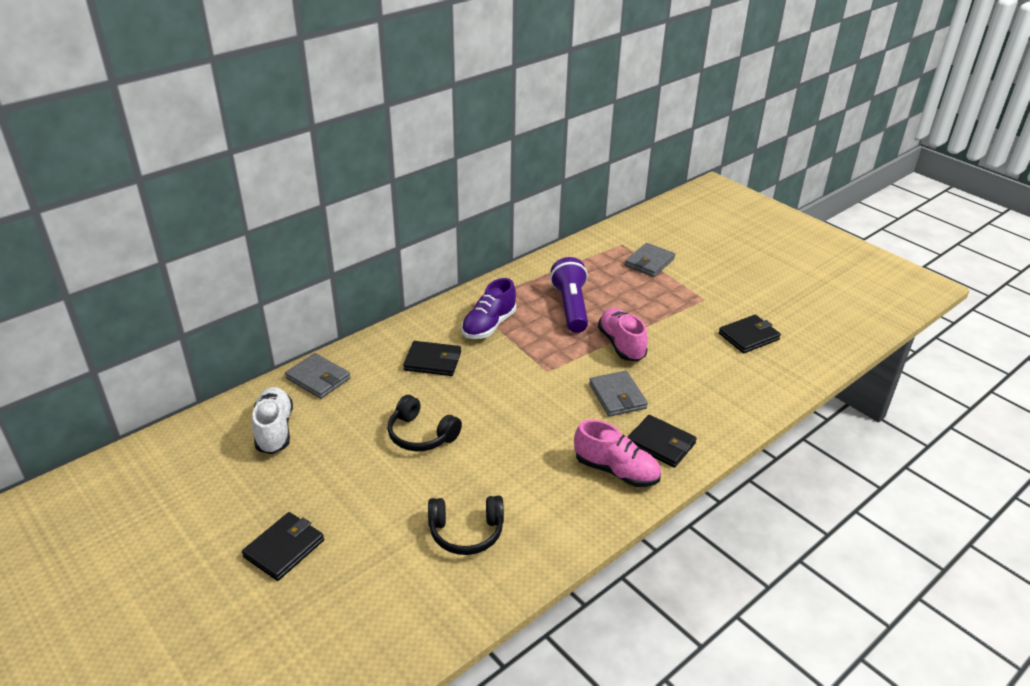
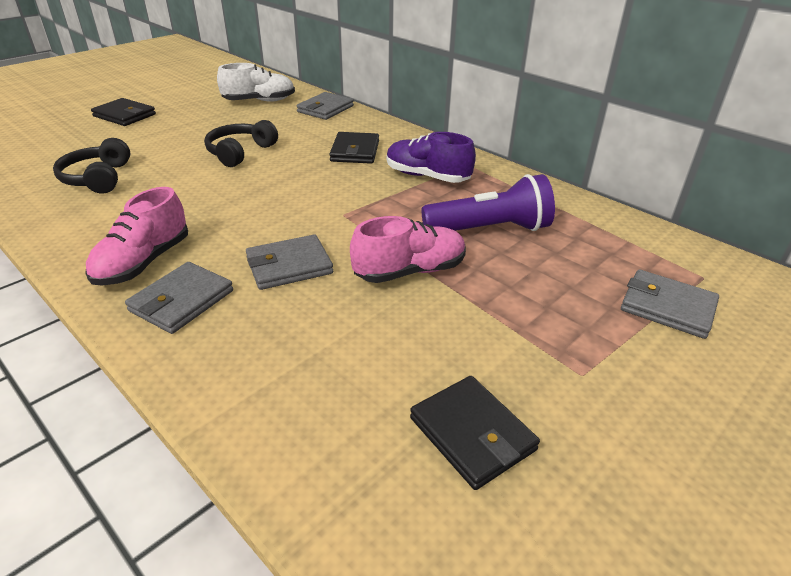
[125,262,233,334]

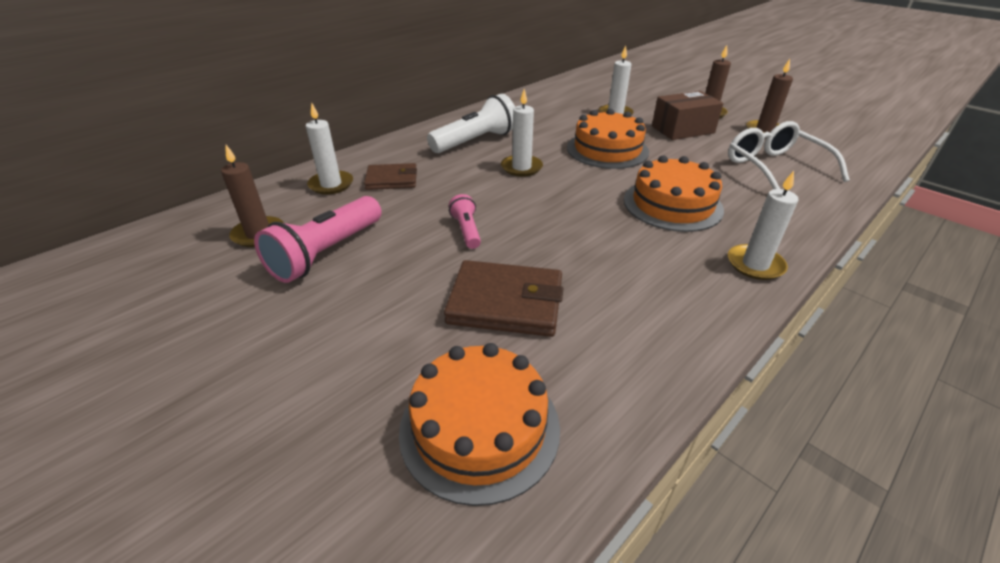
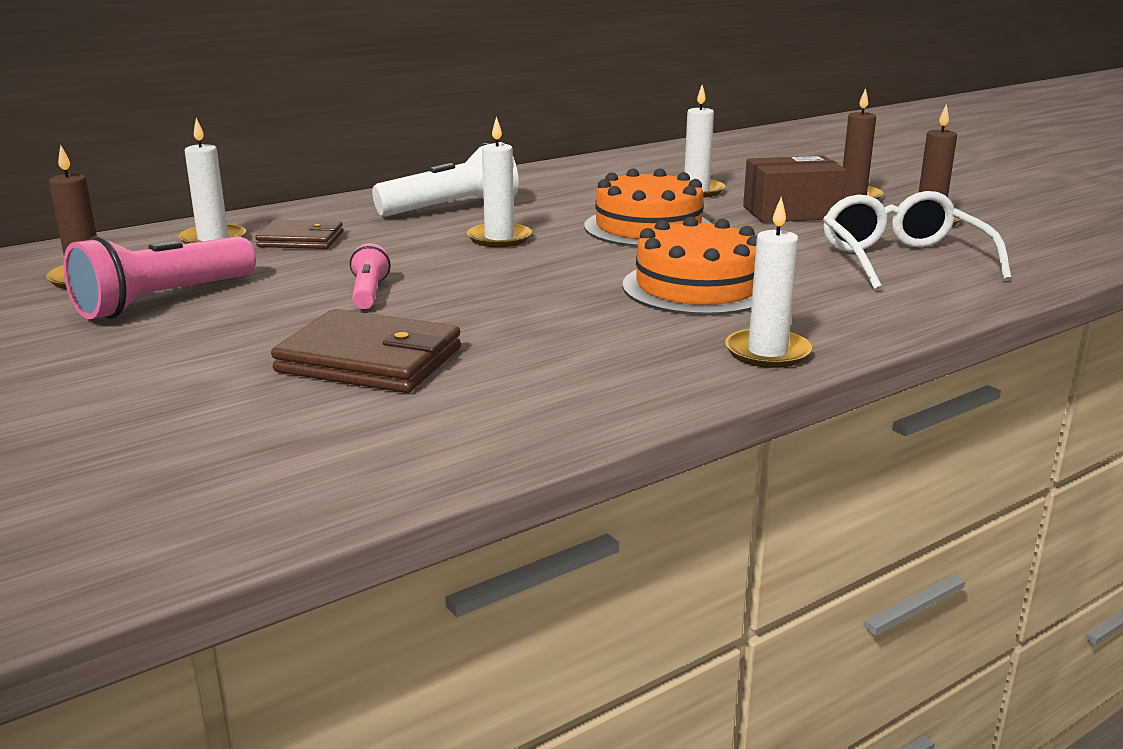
[399,343,560,506] (first image)

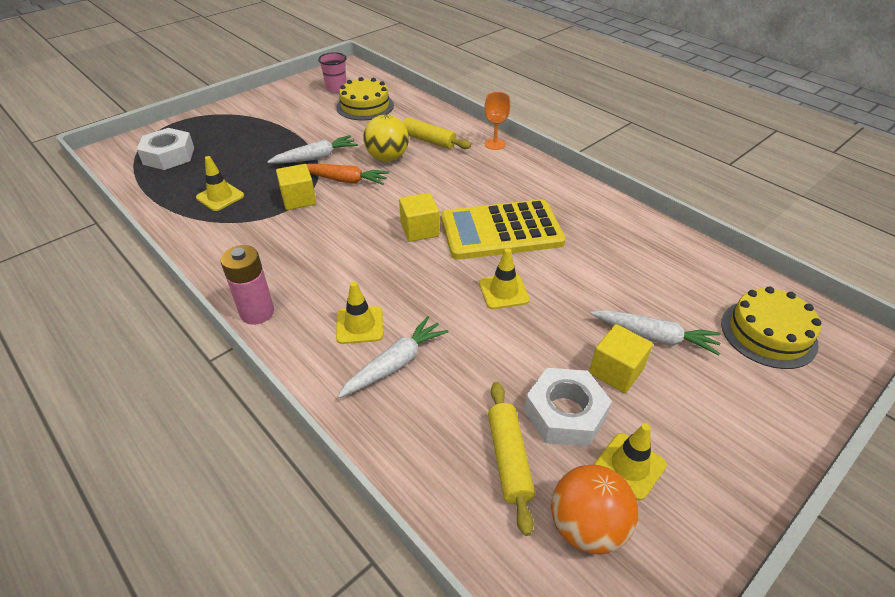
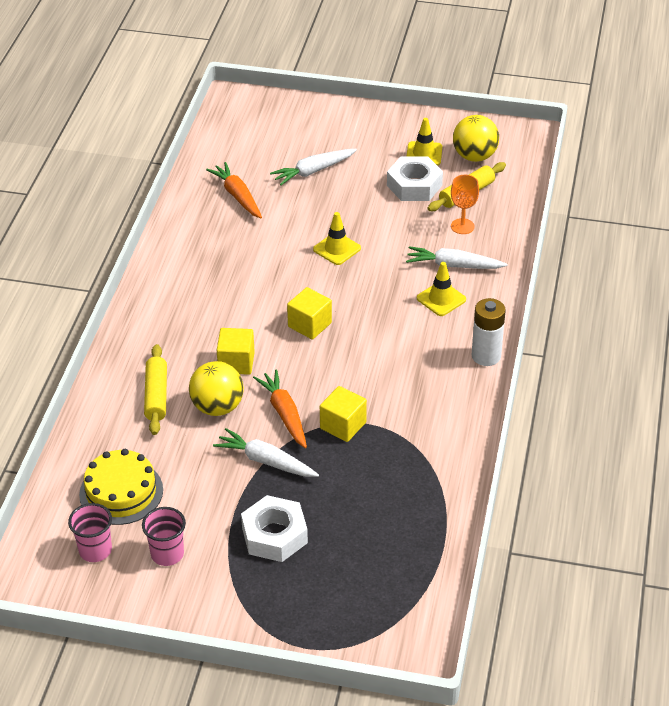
[451,175,479,234]
[241,495,308,562]
[196,156,244,211] (first image)
[441,199,566,260] (first image)
[472,298,506,366]
[721,287,821,369] (first image)
[270,149,357,186]
[217,328,255,375]
[453,115,499,162]
[206,162,262,218]
[142,507,186,566]

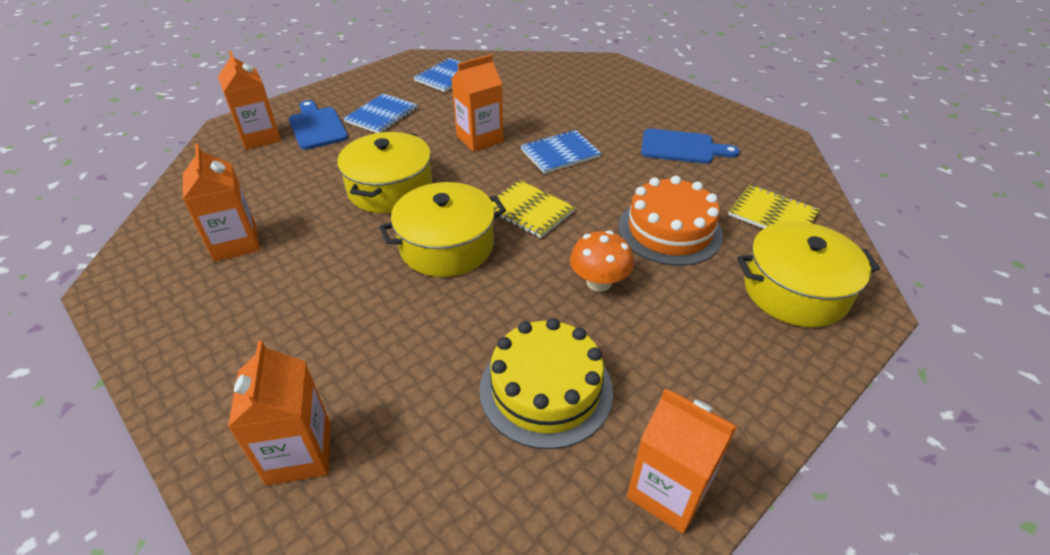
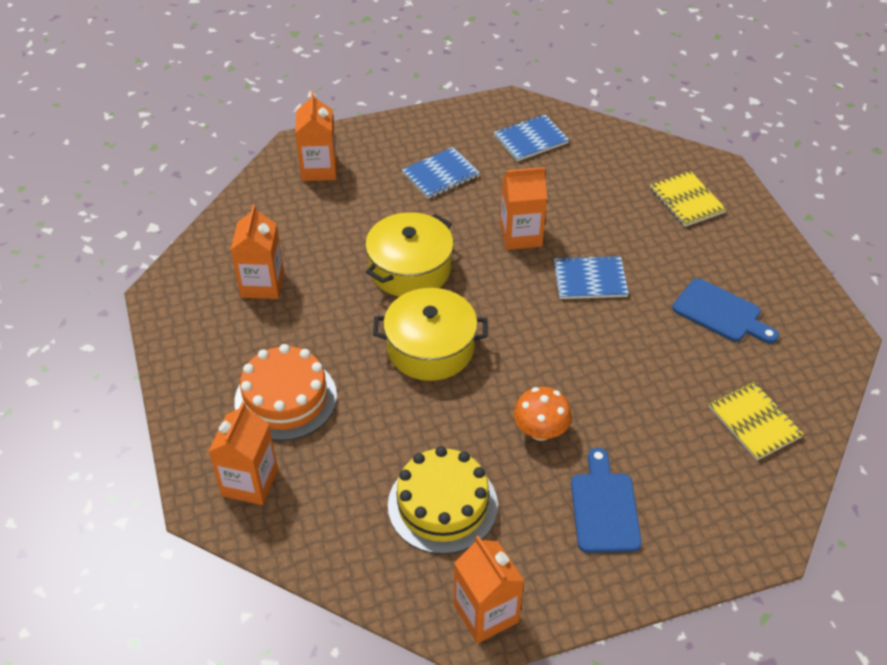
[571,447,642,553]
[234,344,337,441]
[650,171,727,227]
[737,221,880,327] (first image)

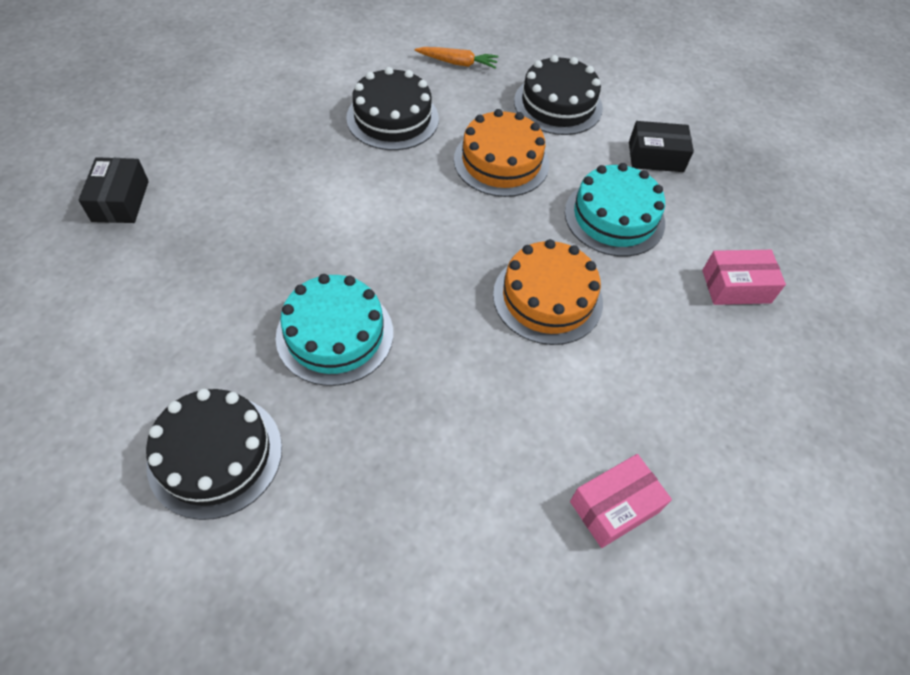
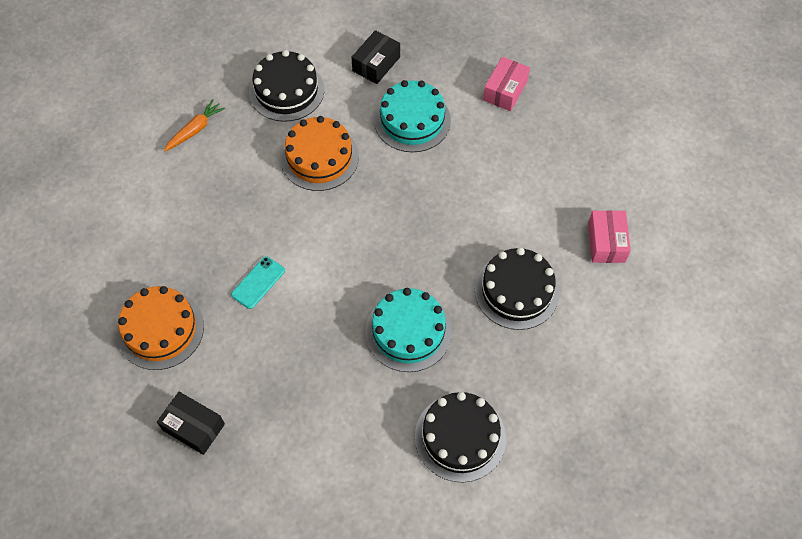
[475,248,559,330]
[117,286,204,370]
[231,256,285,309]

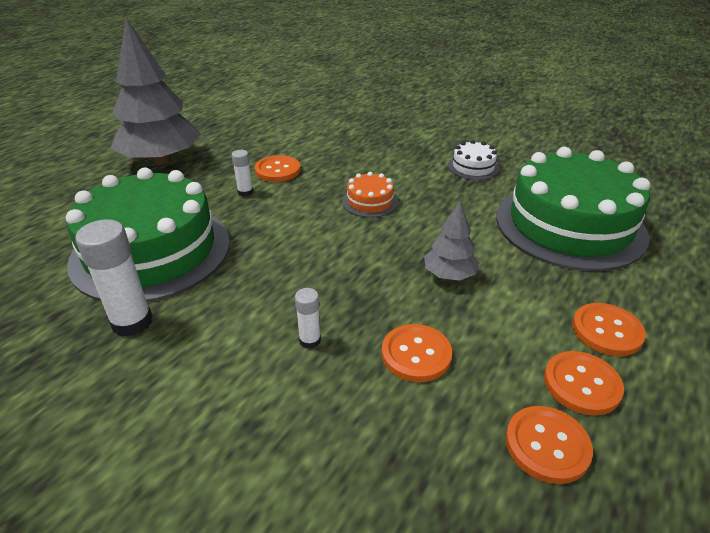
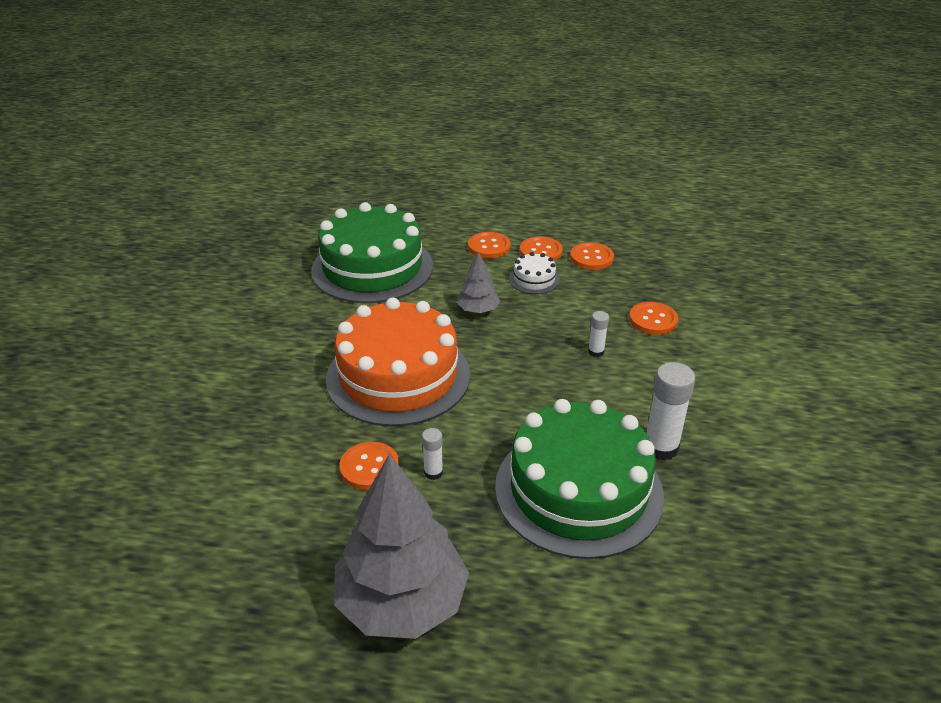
[509,252,560,294]
[326,298,470,427]
[629,302,678,335]

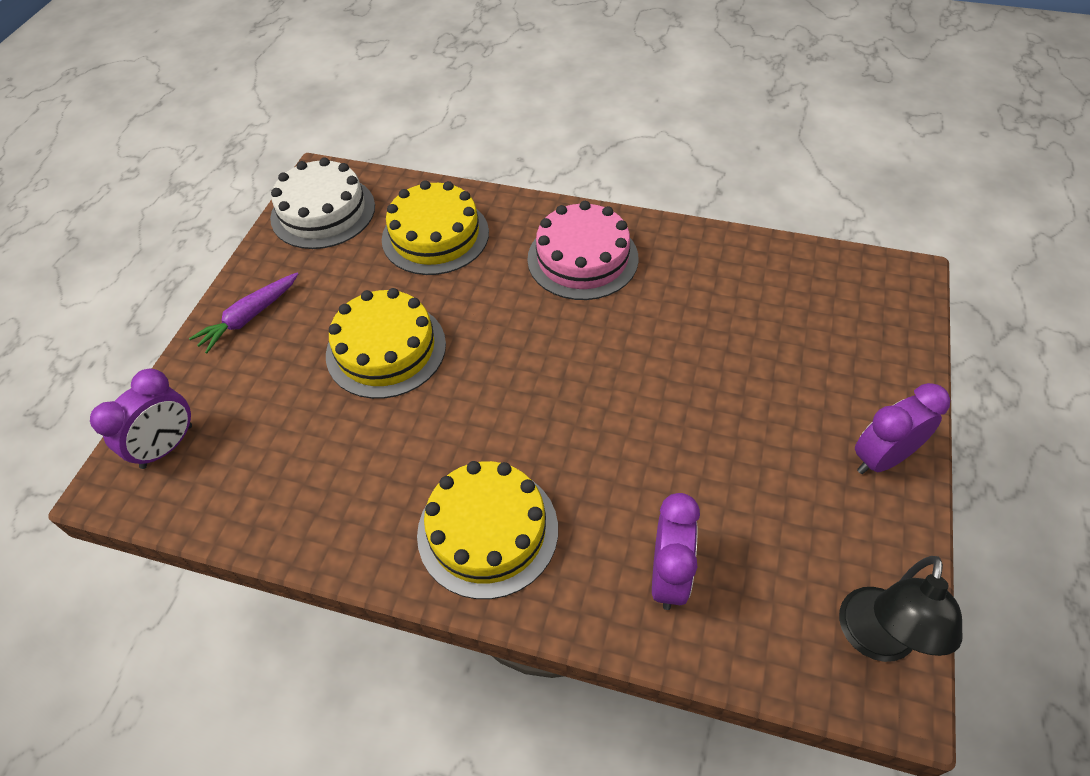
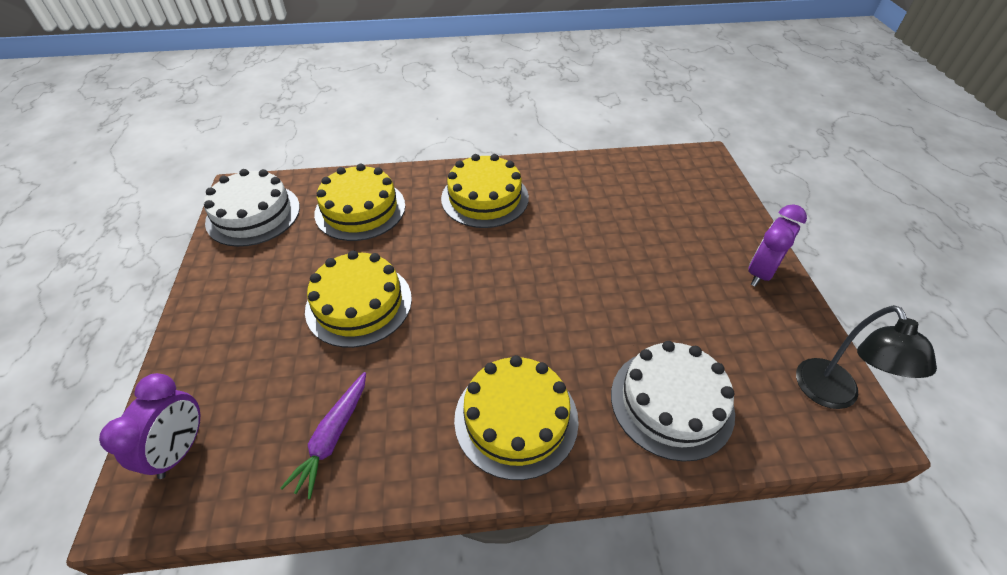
[441,154,529,228]
[281,372,366,499]
[611,341,735,462]

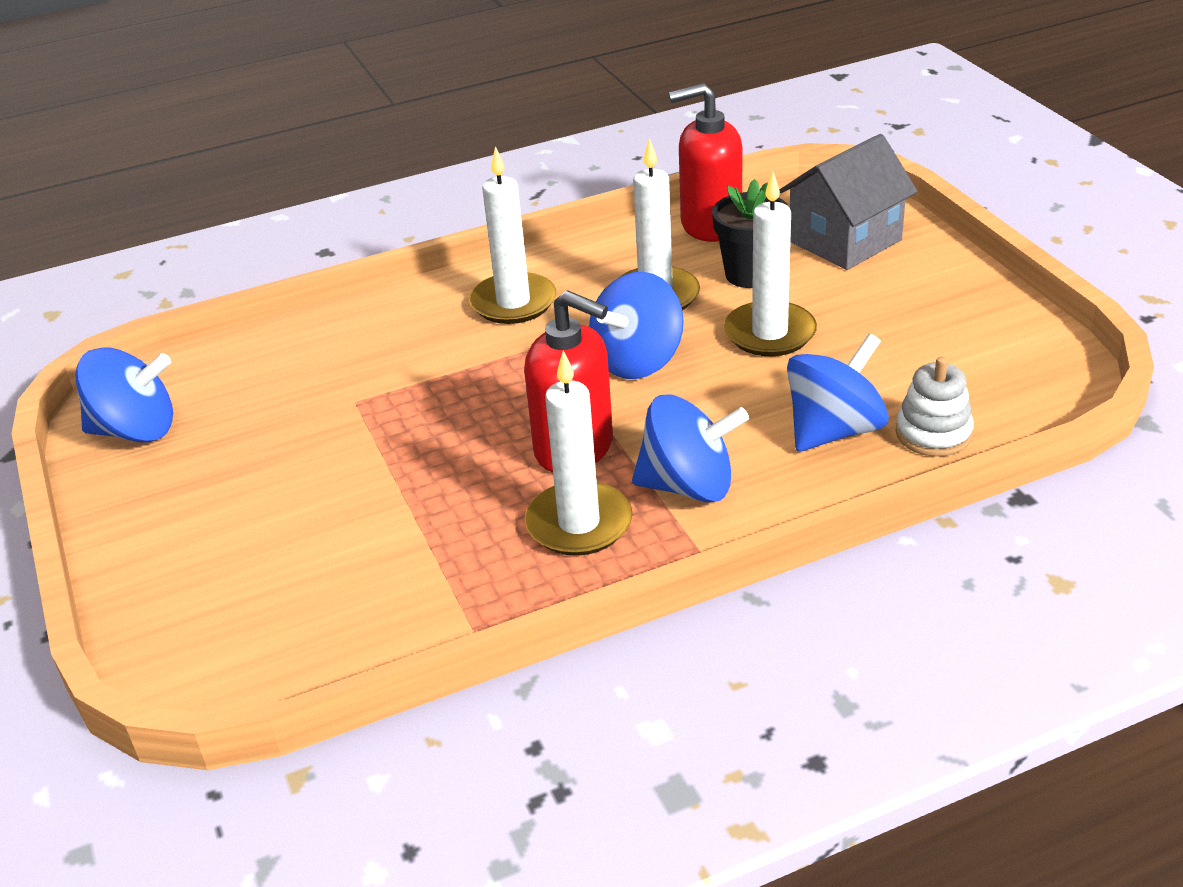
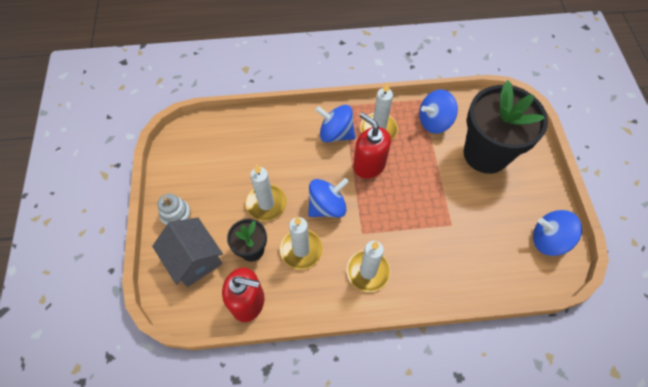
[152,217,223,287]
[419,89,458,134]
[158,193,191,226]
[464,80,548,174]

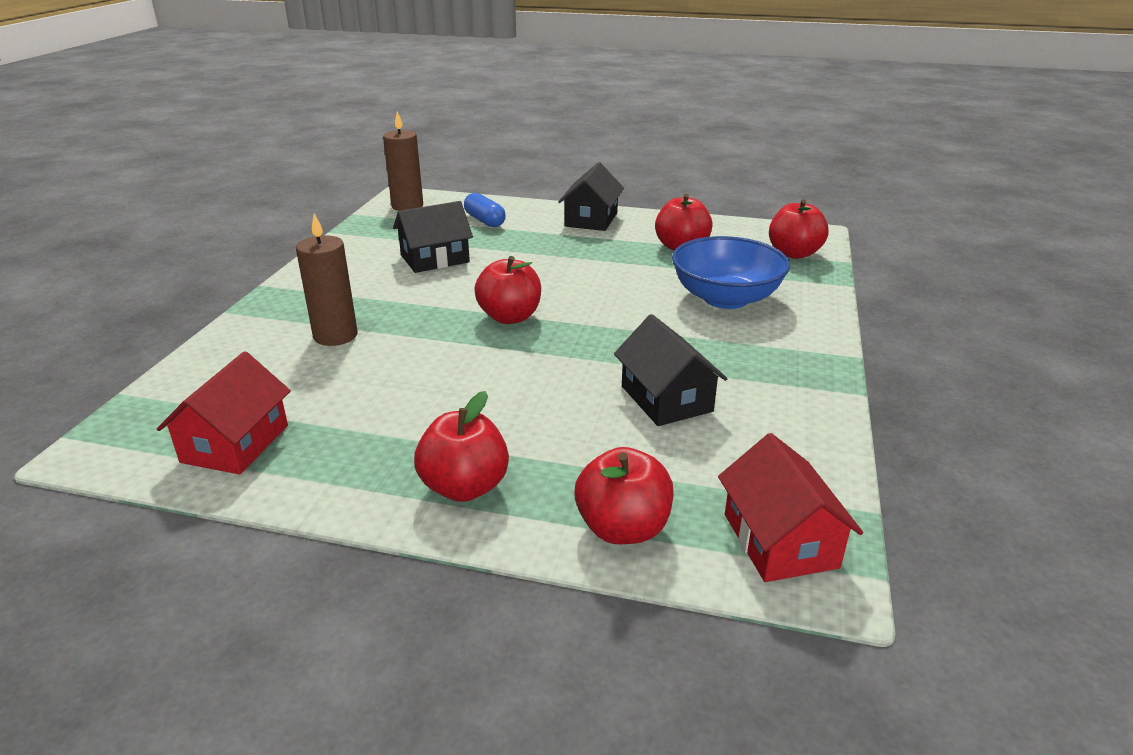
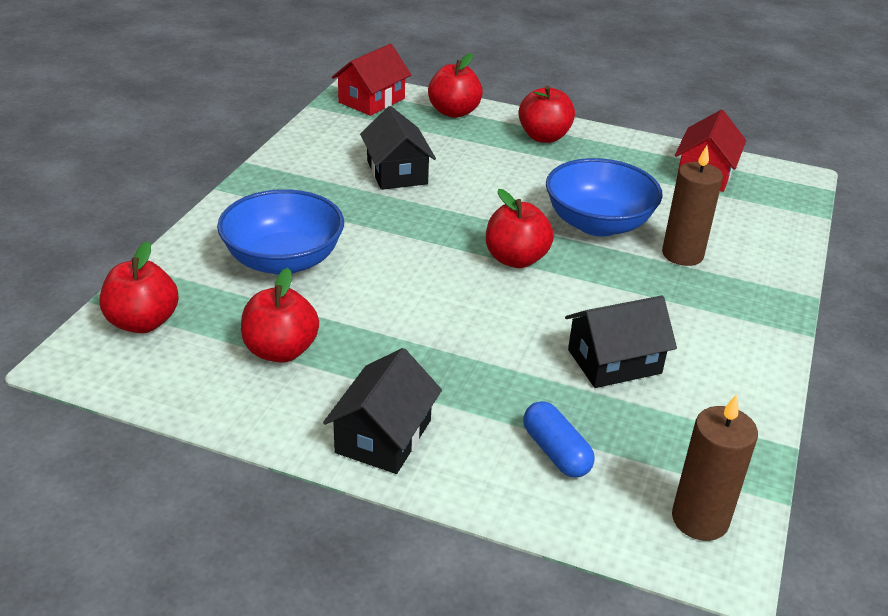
[332,44,411,116]
[546,158,663,236]

